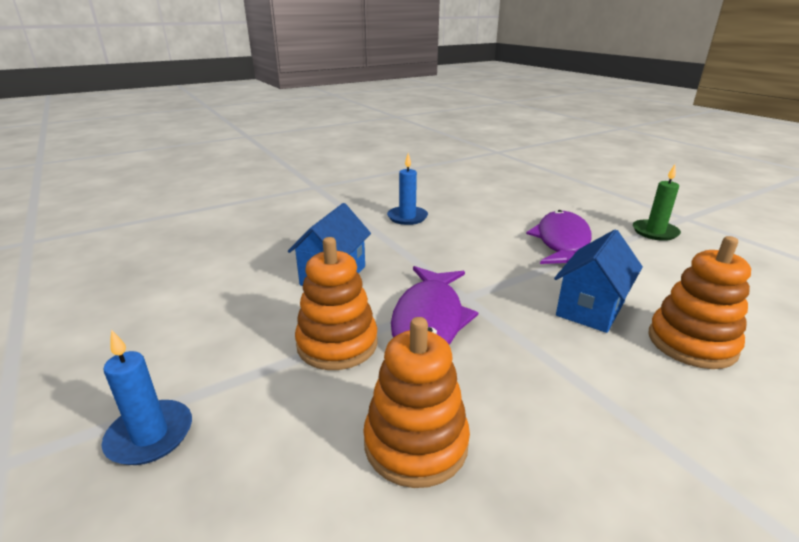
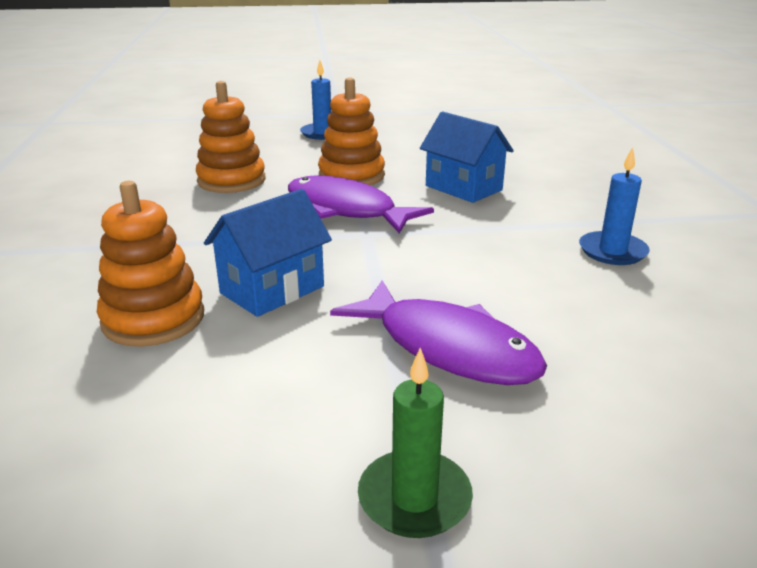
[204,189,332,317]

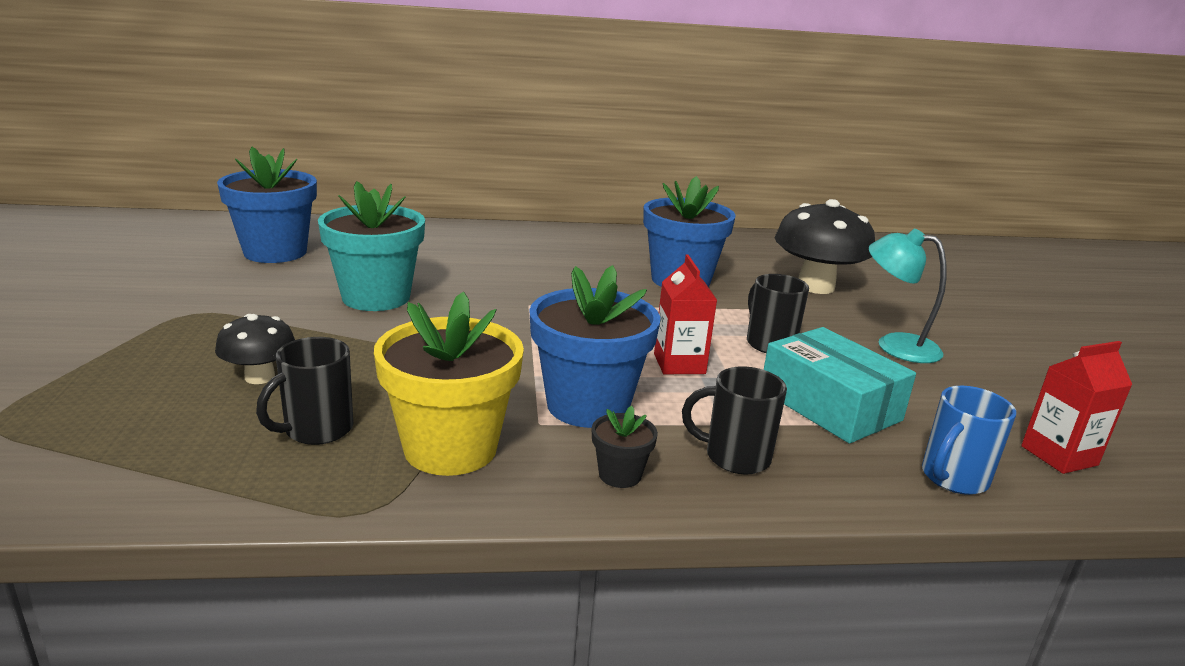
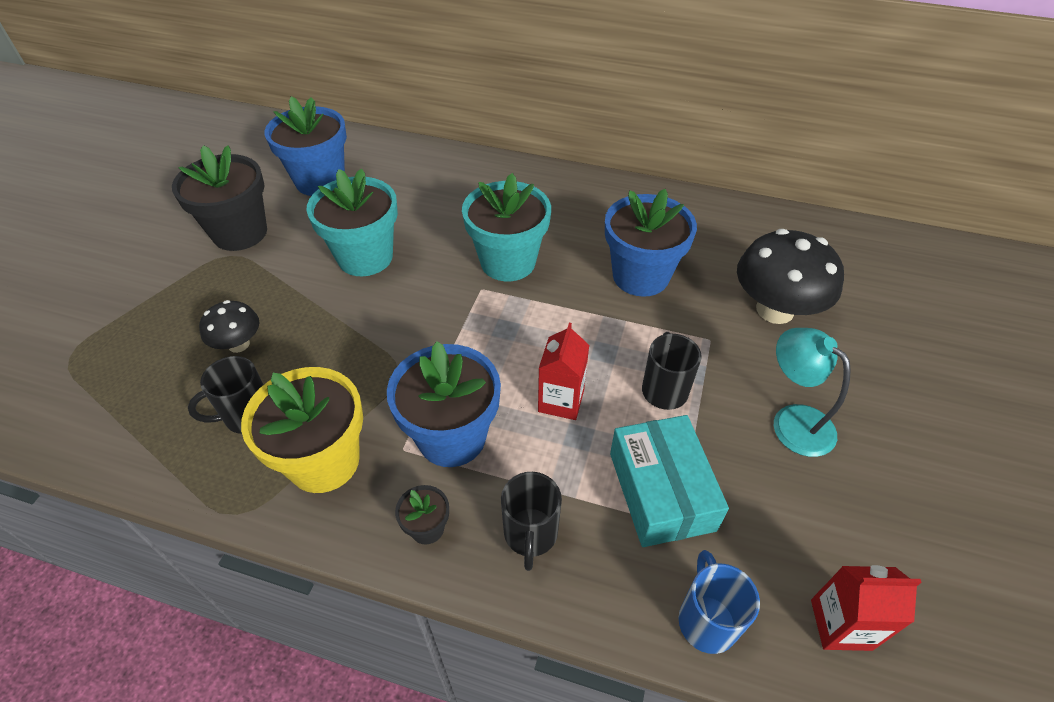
[501,472,562,571]
[679,550,760,654]
[172,145,267,251]
[462,173,551,281]

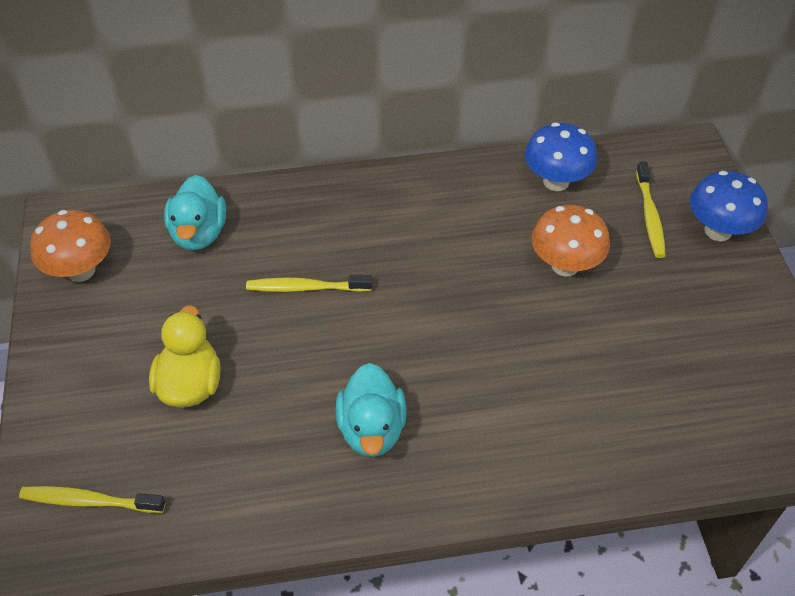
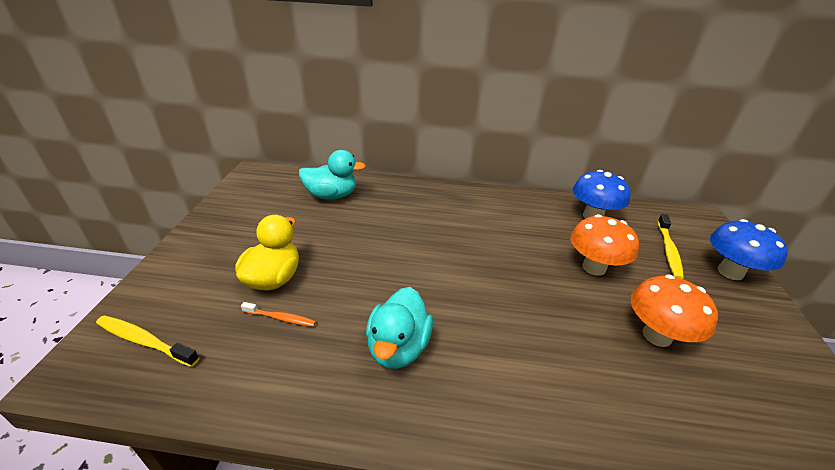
[299,150,366,200]
[631,275,718,347]
[246,275,372,292] (first image)
[241,302,316,327]

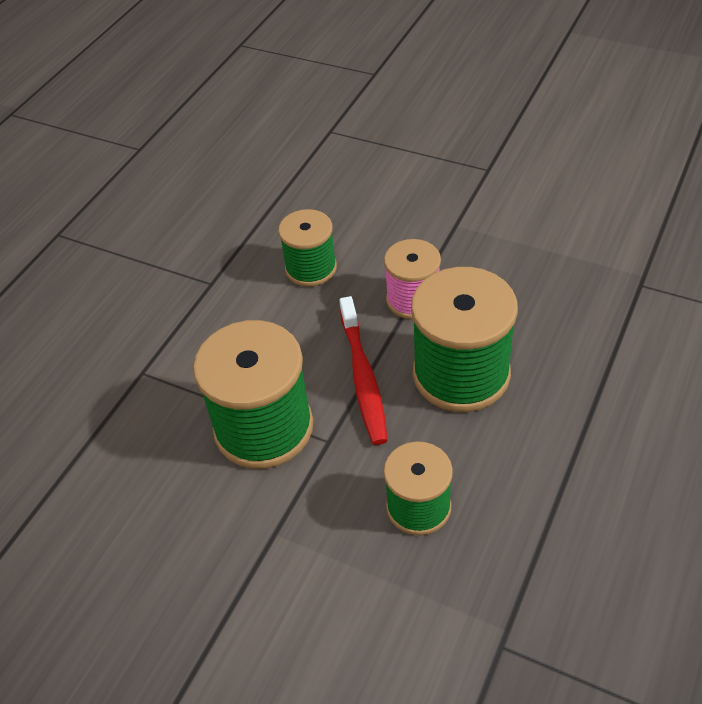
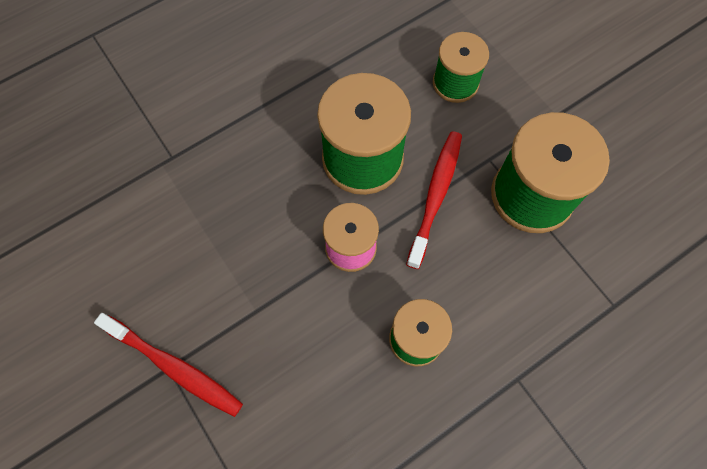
[94,313,243,417]

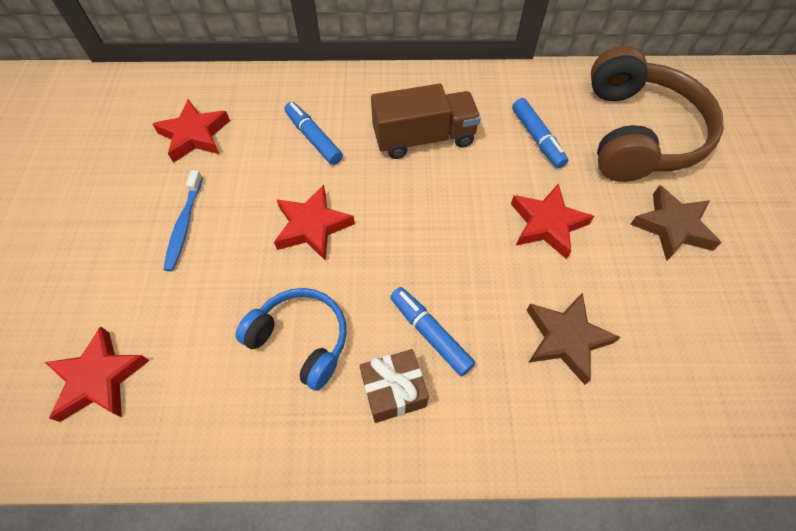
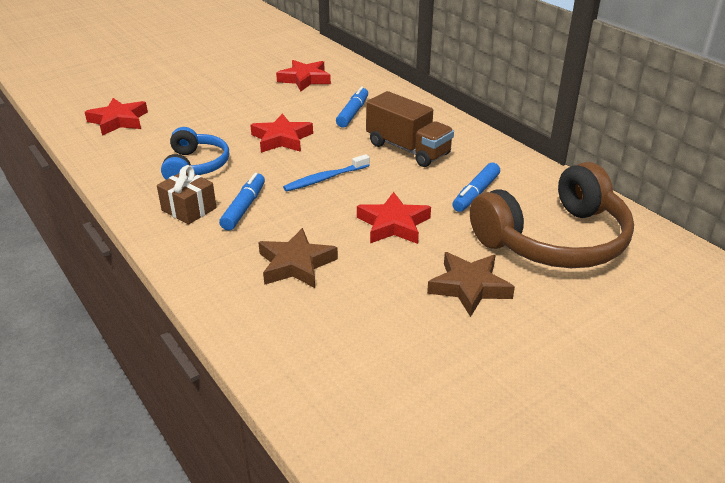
[283,154,370,192]

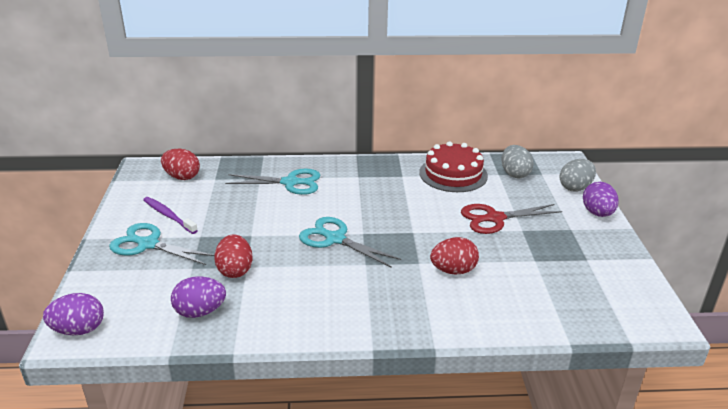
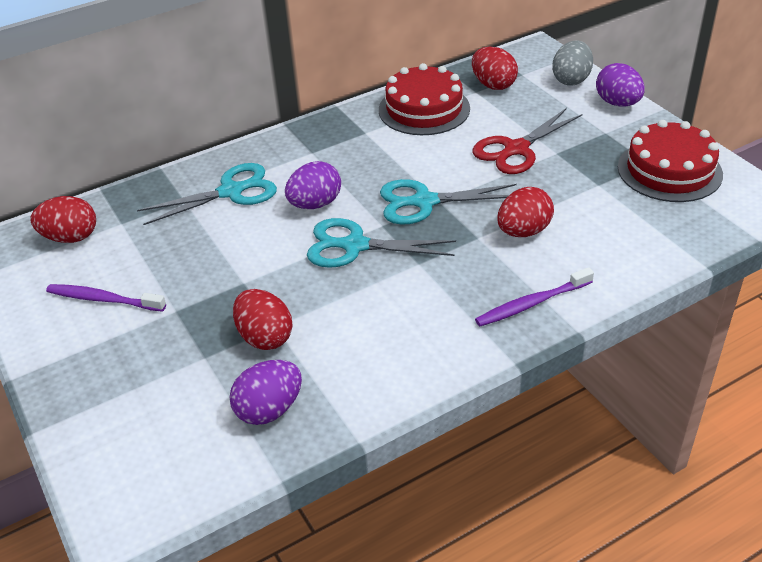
[472,47,518,90]
[380,179,517,225]
[285,161,341,209]
[618,120,723,202]
[475,267,594,326]

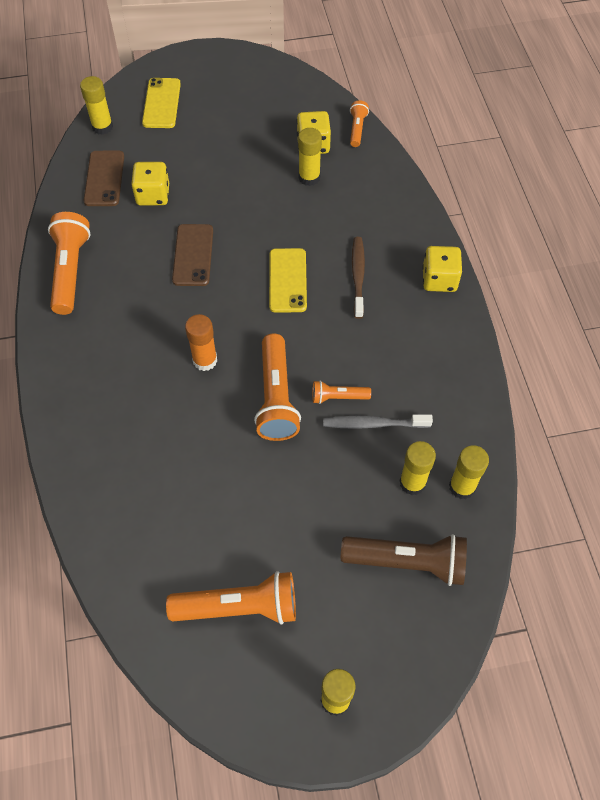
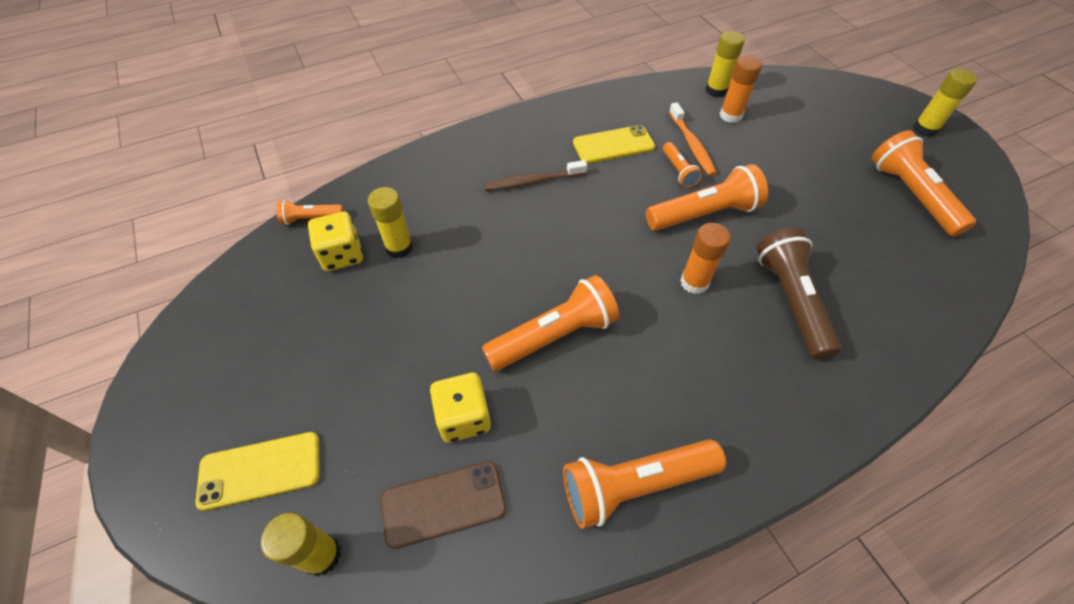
[482,275,619,371]
[422,246,462,292] (first image)
[573,125,655,164]
[669,102,717,176]
[720,55,762,123]
[756,228,841,360]

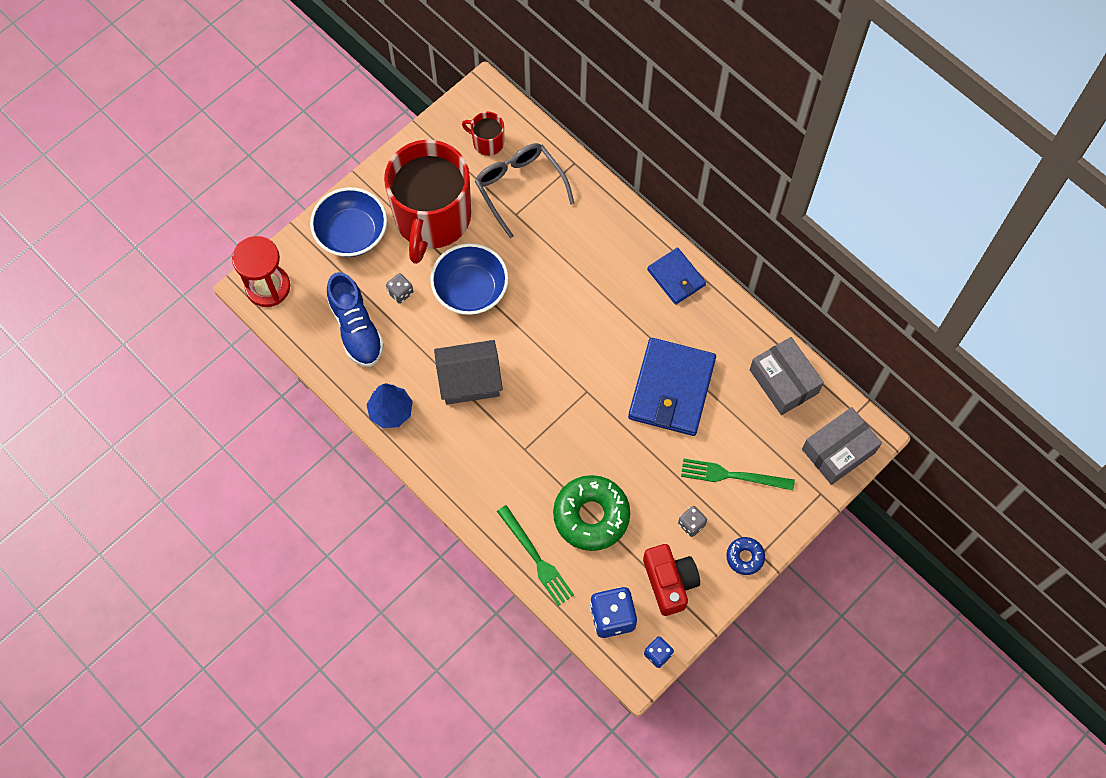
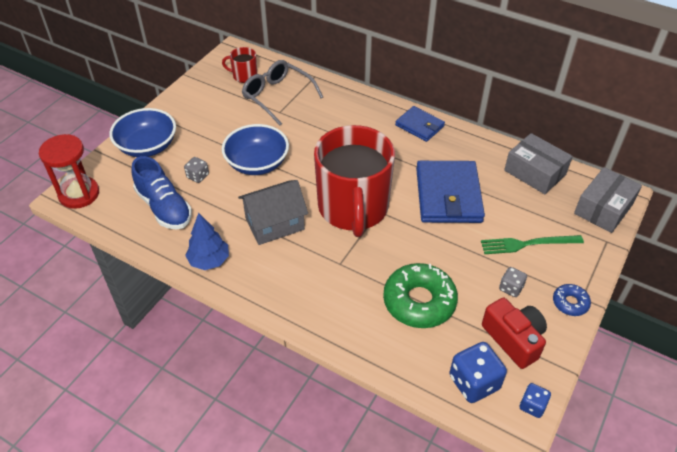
[314,125,395,237]
[497,505,574,606] (first image)

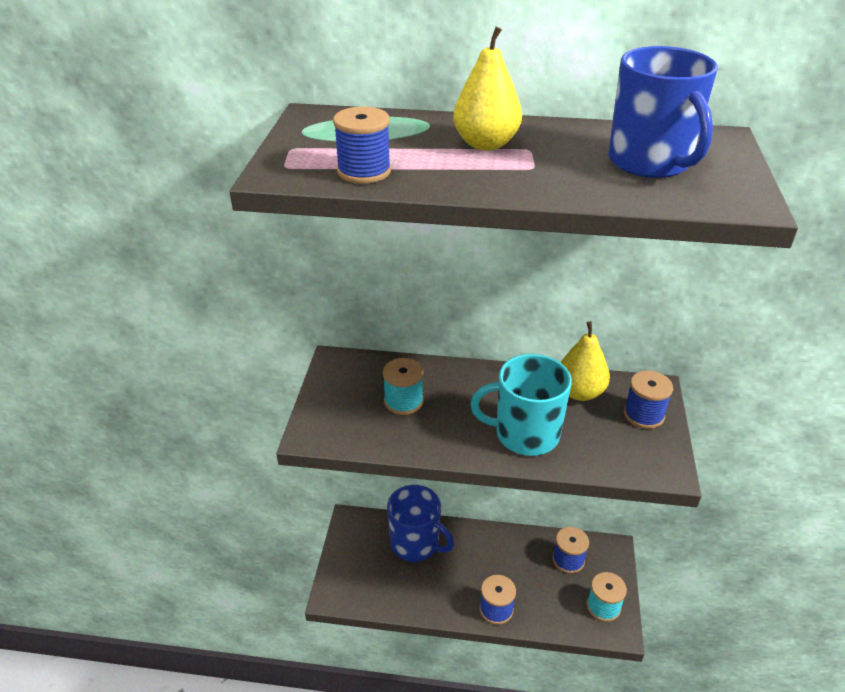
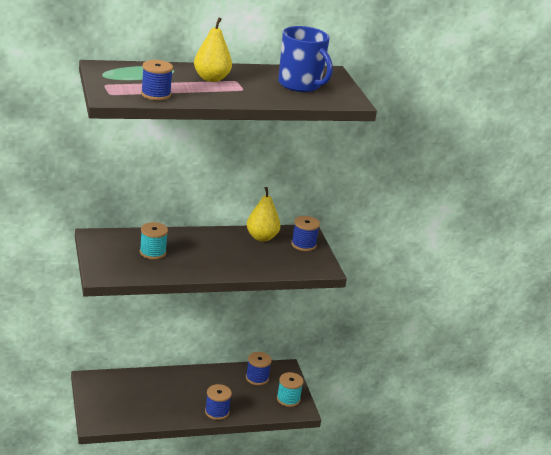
[471,354,572,456] (first image)
[387,485,454,562] (first image)

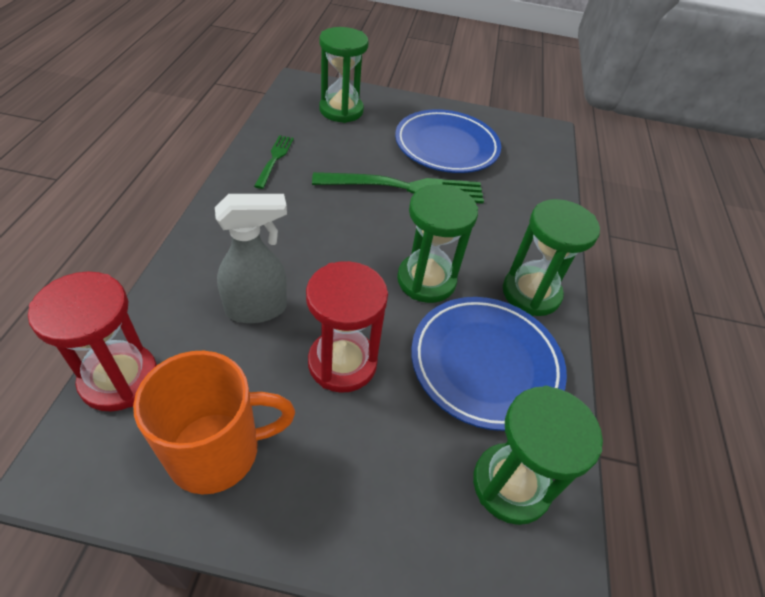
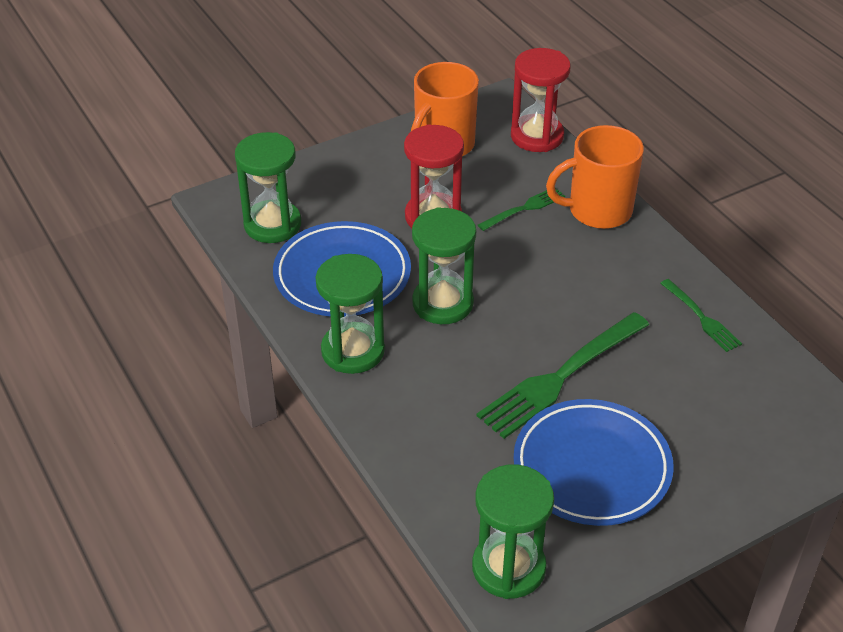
[472,464,554,599]
[478,188,565,231]
[546,125,644,229]

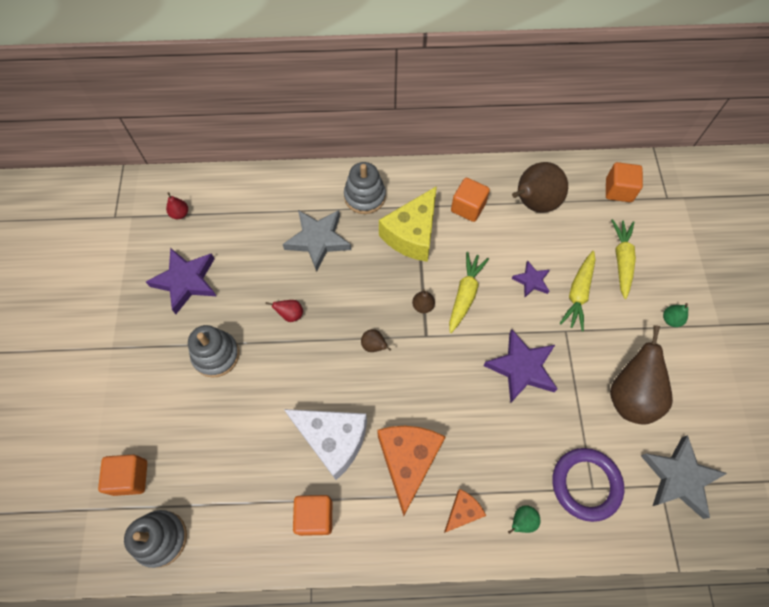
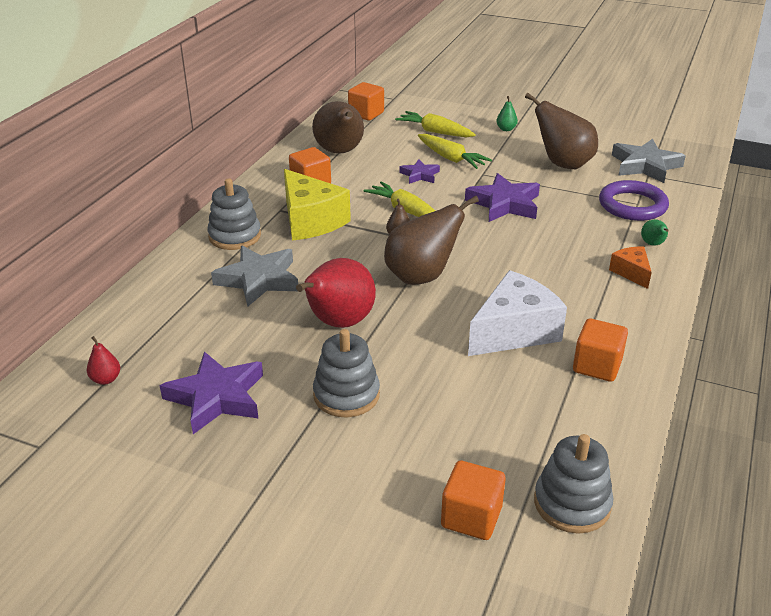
[296,258,376,328]
[384,196,479,285]
[377,426,445,516] (first image)

